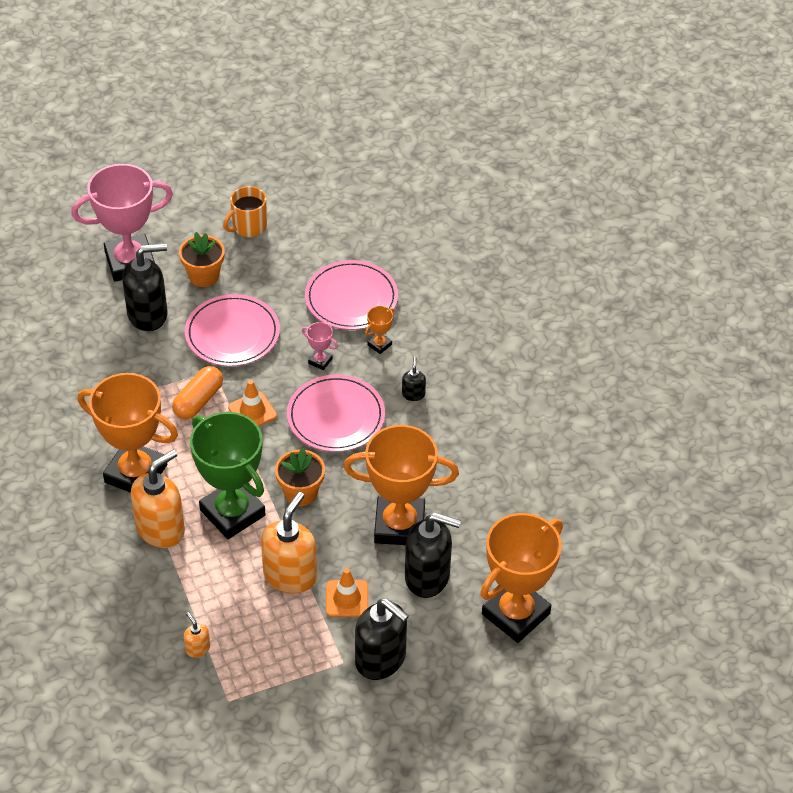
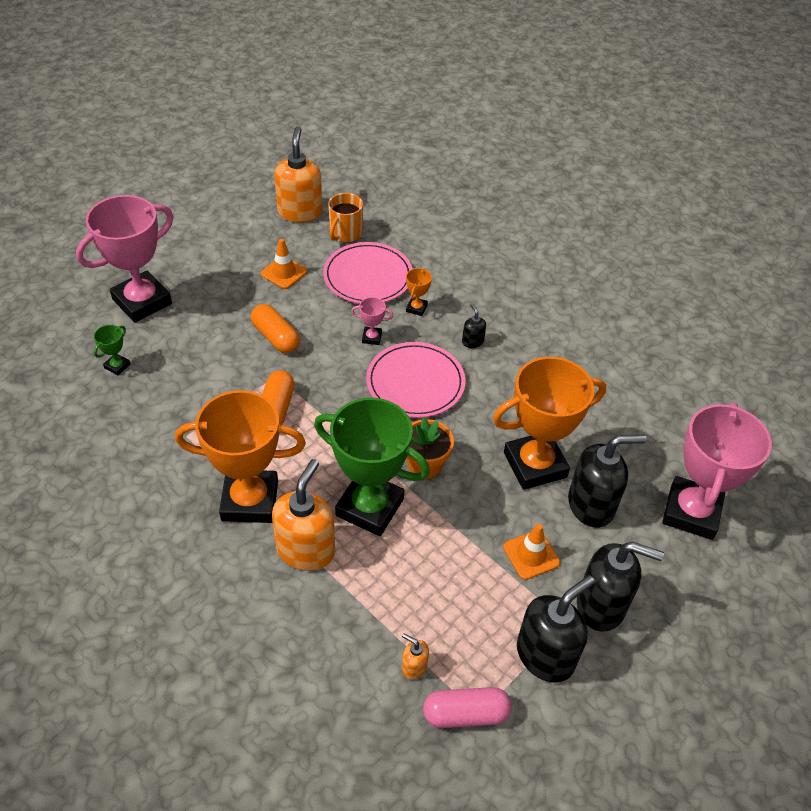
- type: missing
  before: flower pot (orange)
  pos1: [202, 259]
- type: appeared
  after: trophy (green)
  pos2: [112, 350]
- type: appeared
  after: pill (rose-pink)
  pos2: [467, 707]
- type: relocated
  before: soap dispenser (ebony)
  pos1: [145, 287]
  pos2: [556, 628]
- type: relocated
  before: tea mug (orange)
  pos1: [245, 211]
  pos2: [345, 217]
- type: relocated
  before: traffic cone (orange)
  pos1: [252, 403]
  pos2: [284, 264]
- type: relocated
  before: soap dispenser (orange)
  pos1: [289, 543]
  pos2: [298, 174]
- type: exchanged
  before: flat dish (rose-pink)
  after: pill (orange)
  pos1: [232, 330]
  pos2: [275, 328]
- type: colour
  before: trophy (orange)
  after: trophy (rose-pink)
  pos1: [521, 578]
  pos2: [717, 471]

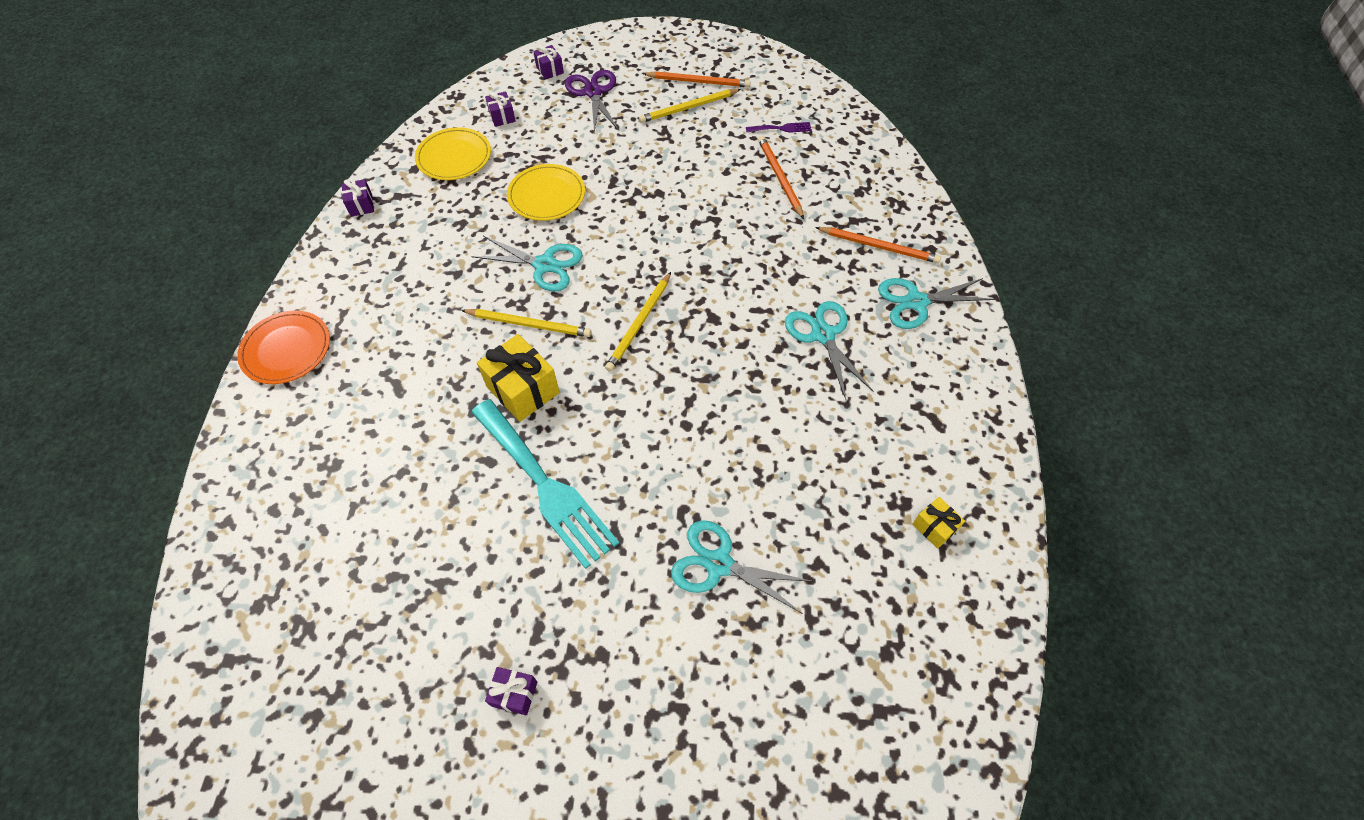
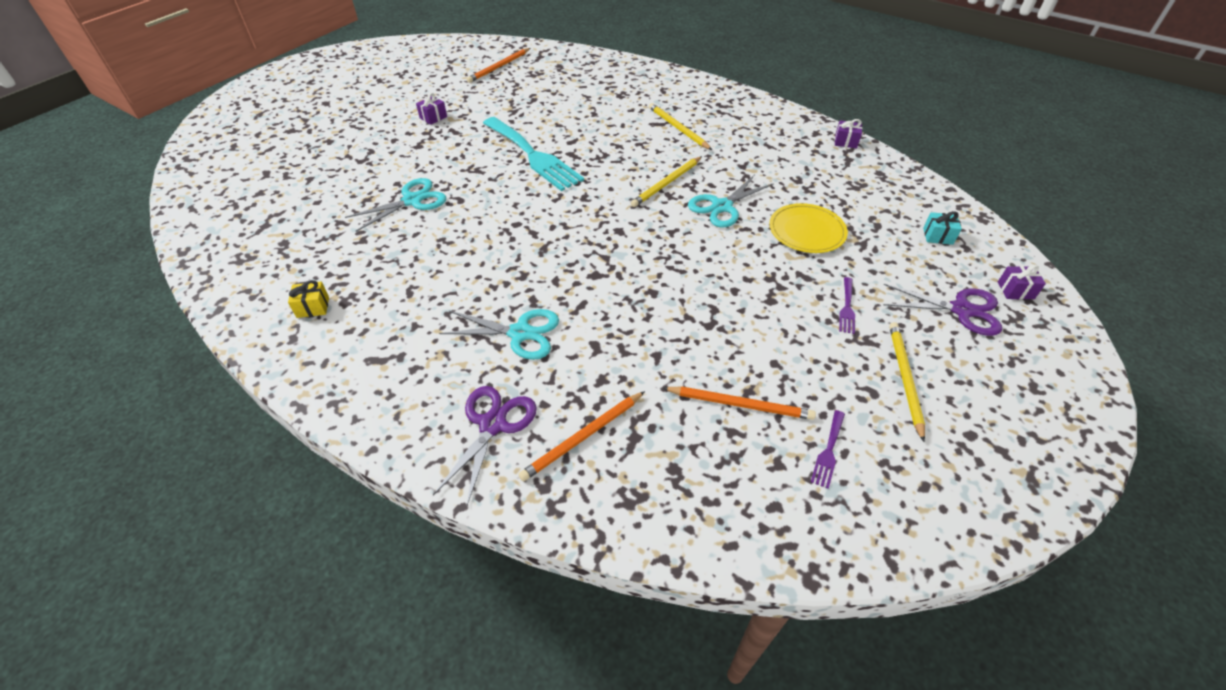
- type: missing
  before: flat dish (orange)
  pos1: [283, 347]
- type: missing
  before: flat dish (golden)
  pos1: [453, 153]
- type: missing
  before: wrapped gift (golden)
  pos1: [518, 378]
- type: appeared
  after: table fork (violet)
  pos2: [847, 305]
- type: relocated
  before: wooden pencil (golden)
  pos1: [638, 322]
  pos2: [680, 126]
- type: relocated
  before: wooden pencil (orange)
  pos1: [697, 79]
  pos2: [498, 65]
- type: colour
  before: wrapped gift (violet)
  after: wrapped gift (teal)
  pos1: [500, 109]
  pos2: [942, 228]
- type: colour
  before: shears (teal)
  after: shears (violet)
  pos1: [936, 303]
  pos2: [485, 445]
- type: spun
  before: table fork (teal)
  pos1: [545, 484]
  pos2: [533, 154]
  turn: -120

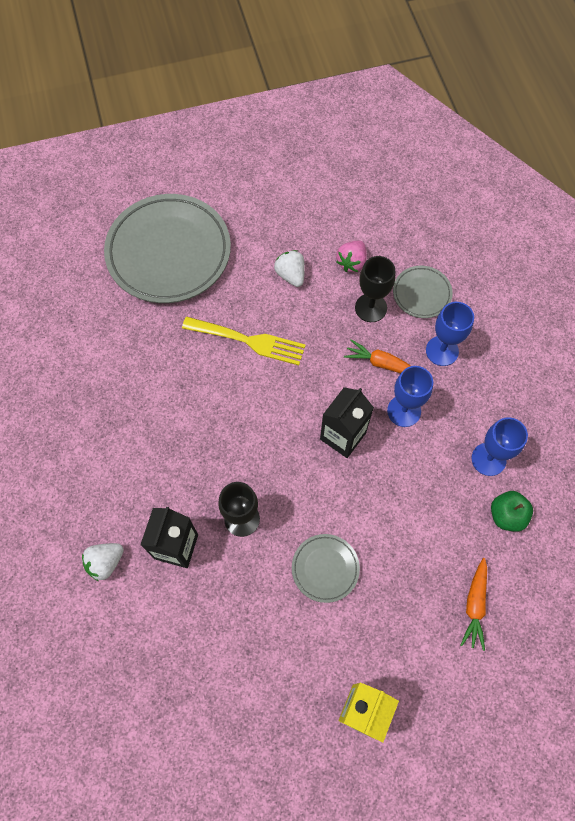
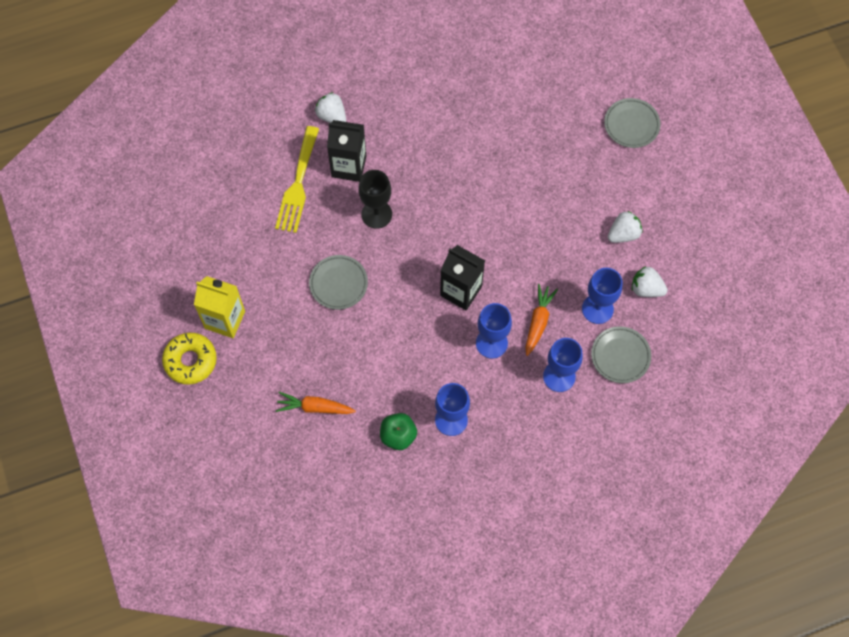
- type: appeared
  after: doughnut (golden)
  pos2: [189, 359]
- type: relocated
  before: table fork (golden)
  pos1: [244, 340]
  pos2: [297, 179]
- type: colour
  before: strawberry (rose-pink)
  after: strawberry (pure white)
  pos1: [351, 256]
  pos2: [650, 281]
- type: colour
  before: chalice (ebony)
  after: chalice (cobalt)
  pos1: [375, 289]
  pos2: [602, 296]
- type: size
  before: flat dish (ash-grey)
  pos1: [167, 248]
  pos2: [632, 123]
  scale: 0.46

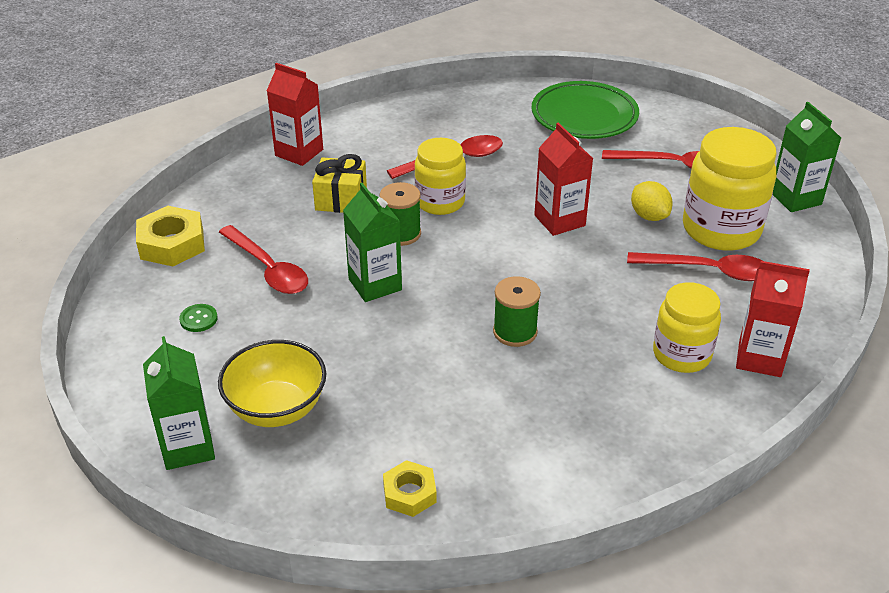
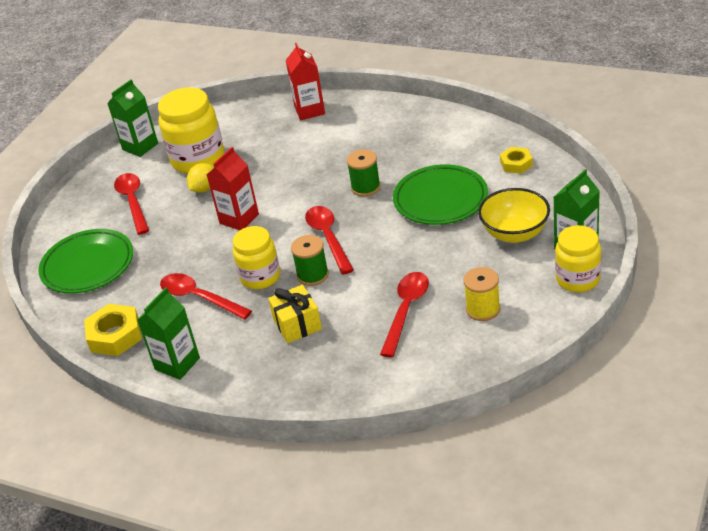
- type: missing
  before: carton (crimson)
  pos1: [295, 114]
- type: appeared
  after: flat dish (green)
  pos2: [440, 194]
- type: relocated
  before: nut (golden)
  pos1: [170, 236]
  pos2: [113, 330]
- type: relocated
  before: carton (green)
  pos1: [372, 242]
  pos2: [168, 333]
- type: relocated
  before: spoon (crimson)
  pos1: [694, 266]
  pos2: [329, 240]
- type: relocated
  before: jar (golden)
  pos1: [687, 327]
  pos2: [578, 258]
- type: exchanged
  before: shirt button (green)
  after: reel of thread (golden)
  pos1: [198, 318]
  pos2: [481, 294]

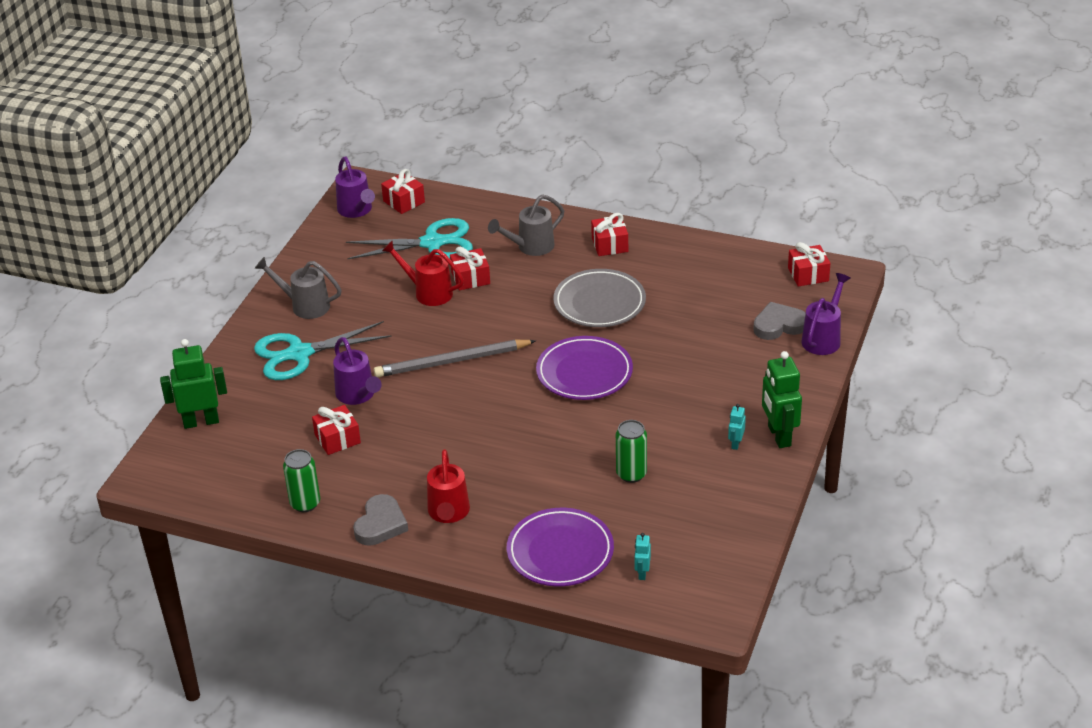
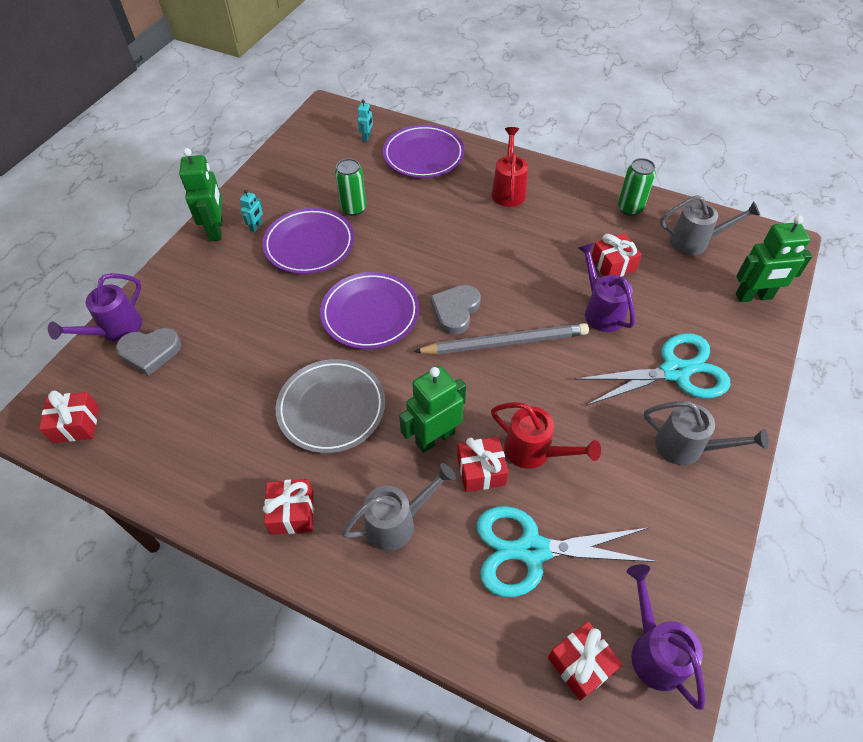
- type: appeared
  after: flat dish (violet)
  pos2: [308, 241]
- type: appeared
  after: robot (green)
  pos2: [432, 409]
- type: appeared
  after: watering can (ash-grey)
  pos2: [710, 225]
- type: relocated
  before: heart (ash-grey)
  pos1: [380, 520]
  pos2: [455, 310]

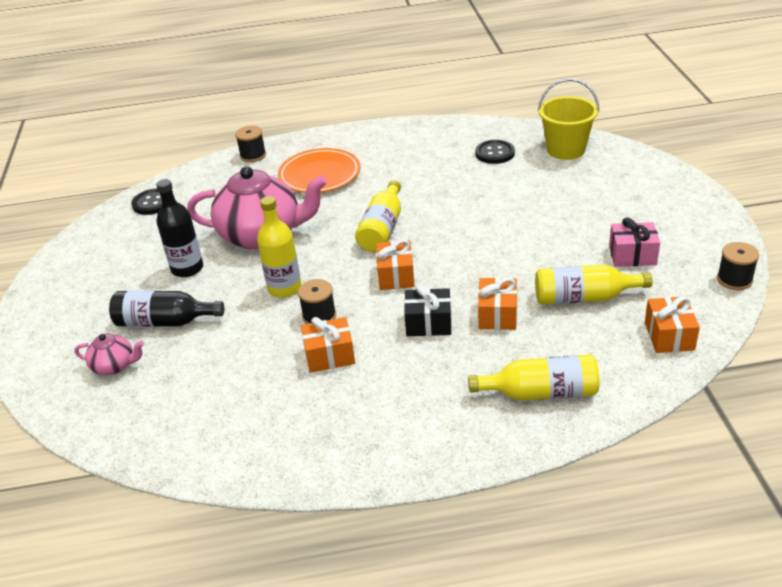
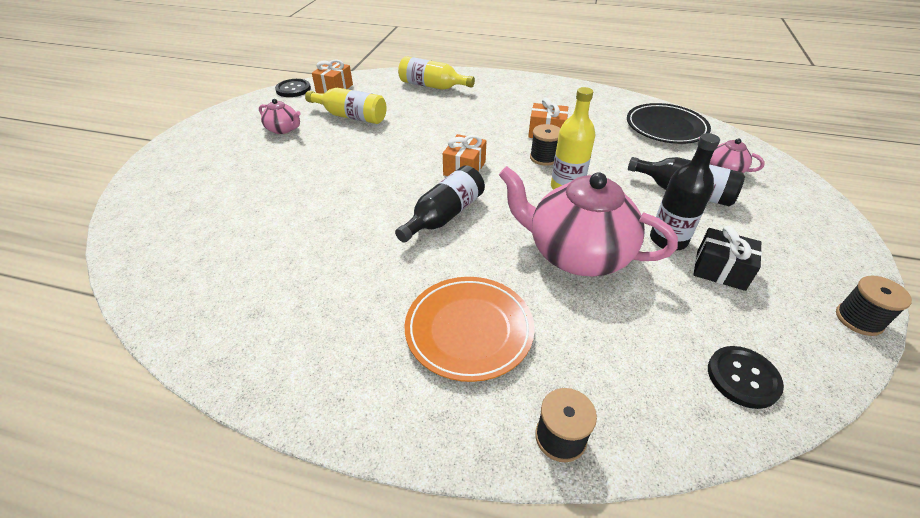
- type: missing
  before: wrapped gift (orange)
  pos1: [497, 303]
- type: missing
  before: bucket (golden)
  pos1: [568, 119]
- type: appeared
  after: flat dish (ebony)
  pos2: [669, 123]
- type: relocated
  before: wrapped gift (ebony)
  pos1: [428, 310]
  pos2: [727, 258]
- type: relocated
  before: shirt button (ebony)
  pos1: [495, 152]
  pos2: [293, 88]
- type: relocated
  before: reel of thread (ebony)
  pos1: [738, 266]
  pos2: [874, 306]
- type: exchanged
  before: wrapped gift (rose-pink)
  after: teapot (rose-pink)
  pos1: [634, 242]
  pos2: [280, 116]
- type: colour
  before: flask (golden)
  after: flask (ebony)
  pos1: [378, 216]
  pos2: [440, 204]

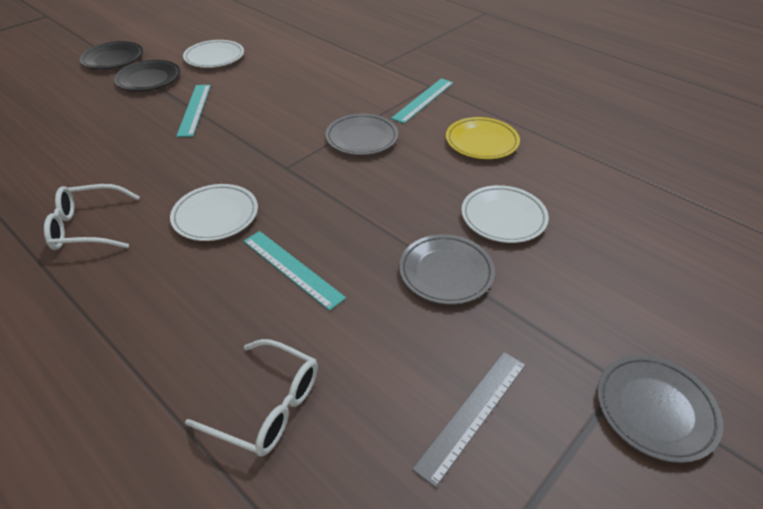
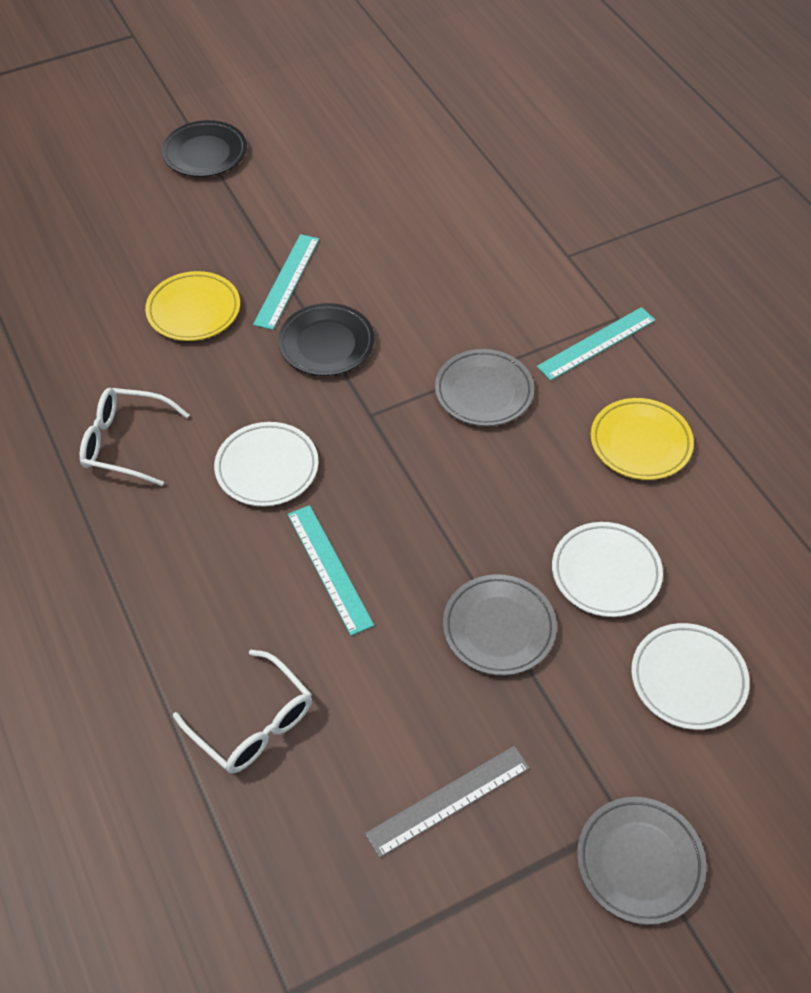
- type: appeared
  after: flat dish (golden)
  pos2: [192, 306]
- type: relocated
  before: flat dish (ebony)
  pos1: [147, 75]
  pos2: [326, 339]
- type: relocated
  before: flat dish (pure white)
  pos1: [213, 54]
  pos2: [690, 676]

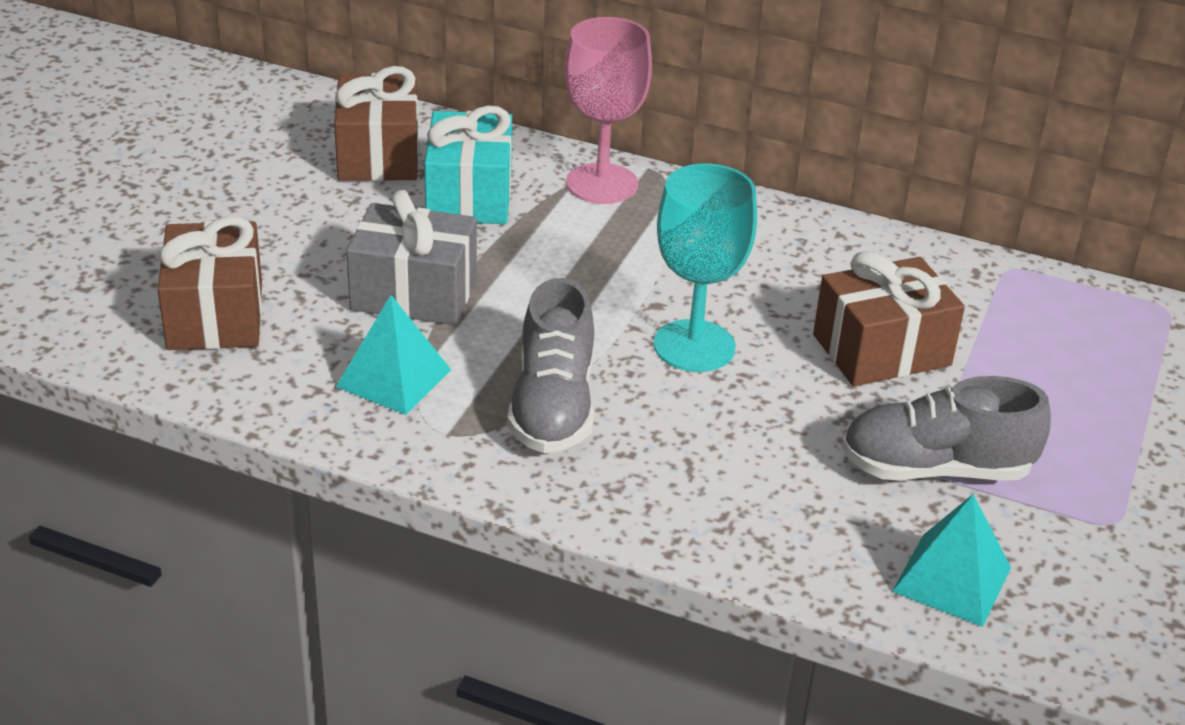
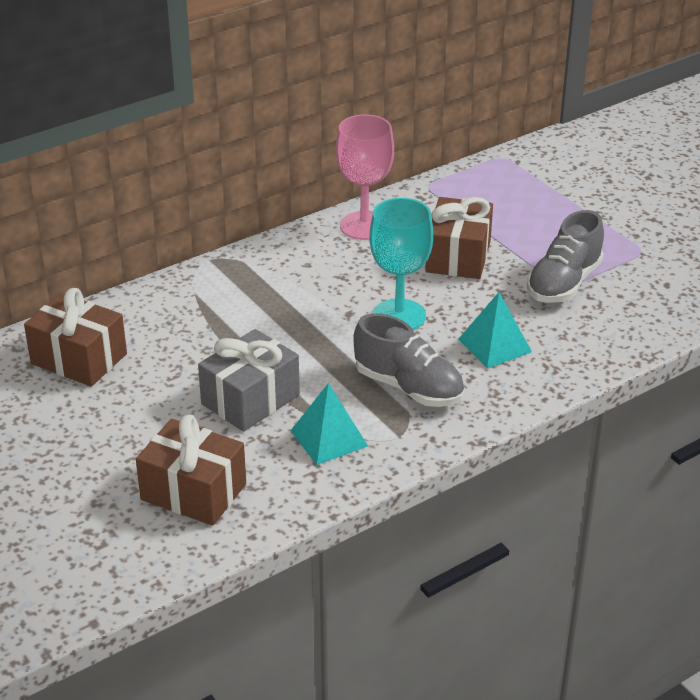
- type: missing
  before: wrapped gift (teal)
  pos1: [468, 165]
- type: relocated
  before: chalice (rose-pink)
  pos1: [608, 110]
  pos2: [365, 177]
- type: relocated
  before: pyramid shape (teal)
  pos1: [951, 560]
  pos2: [495, 330]

